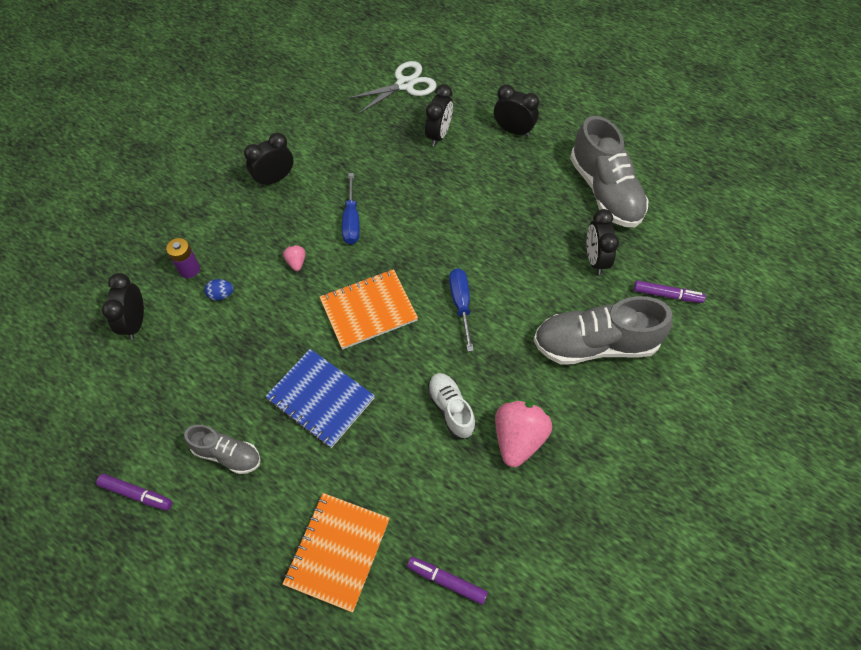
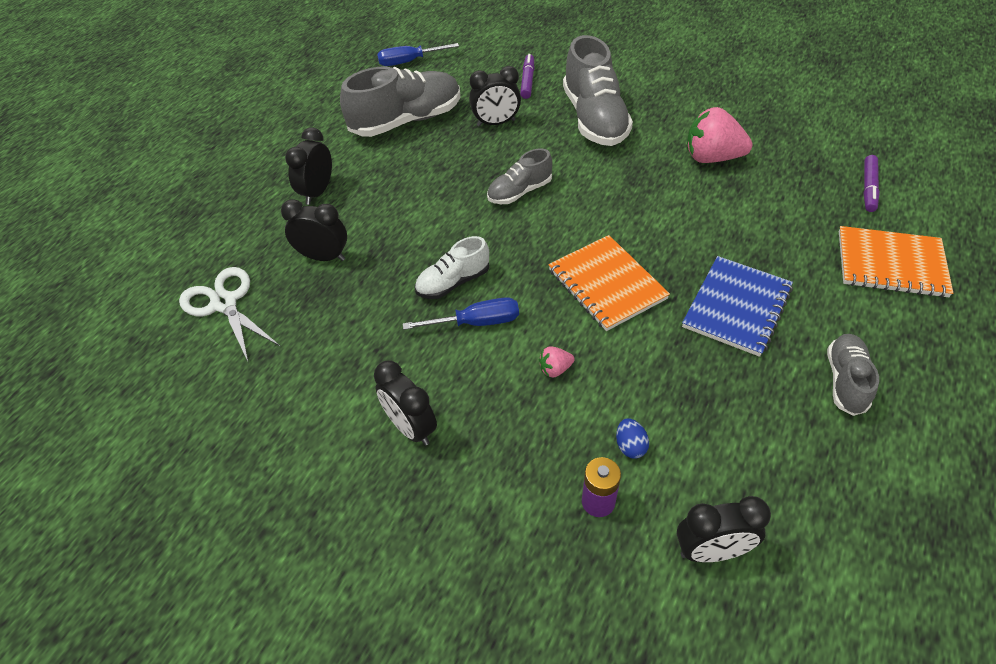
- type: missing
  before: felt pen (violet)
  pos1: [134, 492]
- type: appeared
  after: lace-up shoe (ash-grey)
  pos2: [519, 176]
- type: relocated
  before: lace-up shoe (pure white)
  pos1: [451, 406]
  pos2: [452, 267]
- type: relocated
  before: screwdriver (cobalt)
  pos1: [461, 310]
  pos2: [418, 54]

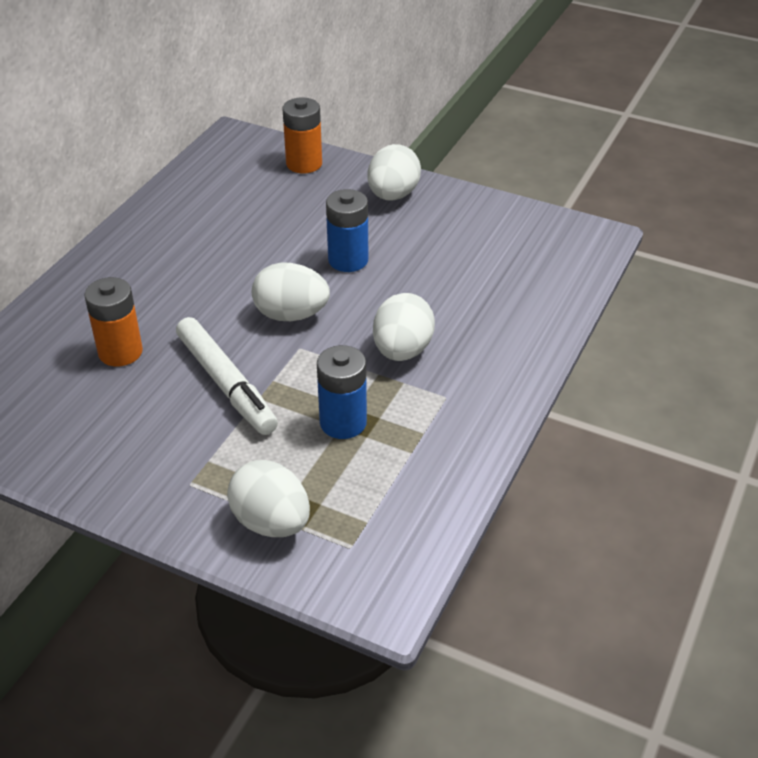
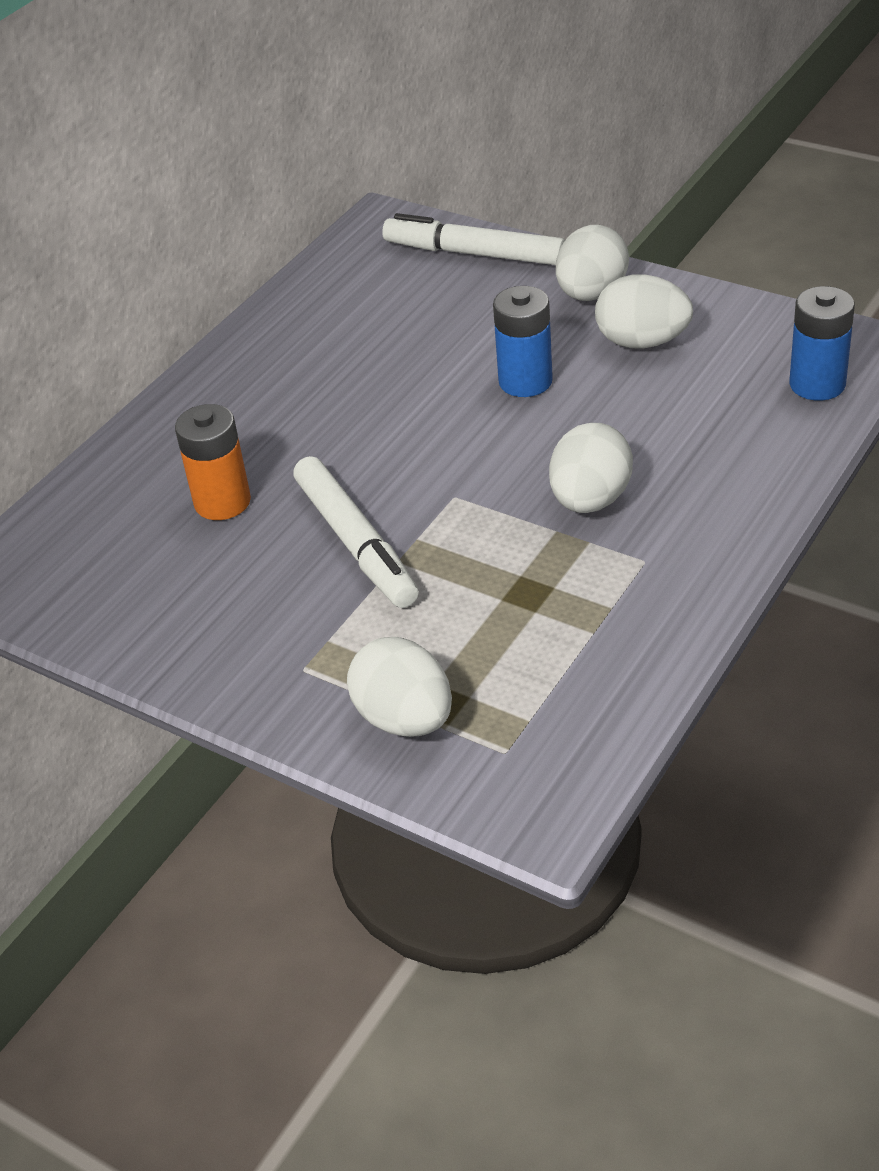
- type: relocated
  before: egg shape (pure white)
  pos1: [291, 292]
  pos2: [644, 311]
- type: relocated
  before: AA battery (cobalt)
  pos1: [342, 392]
  pos2: [822, 343]
- type: exchanged
  before: AA battery (orange)
  after: felt pen (pure white)
  pos1: [302, 135]
  pos2: [473, 239]

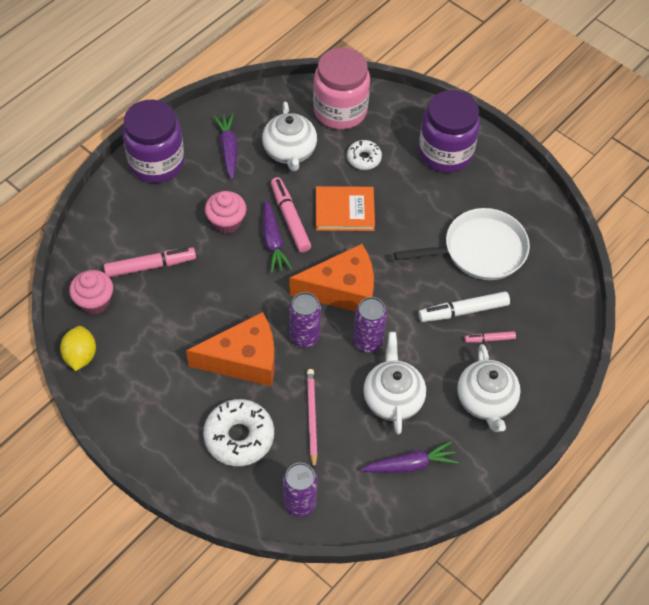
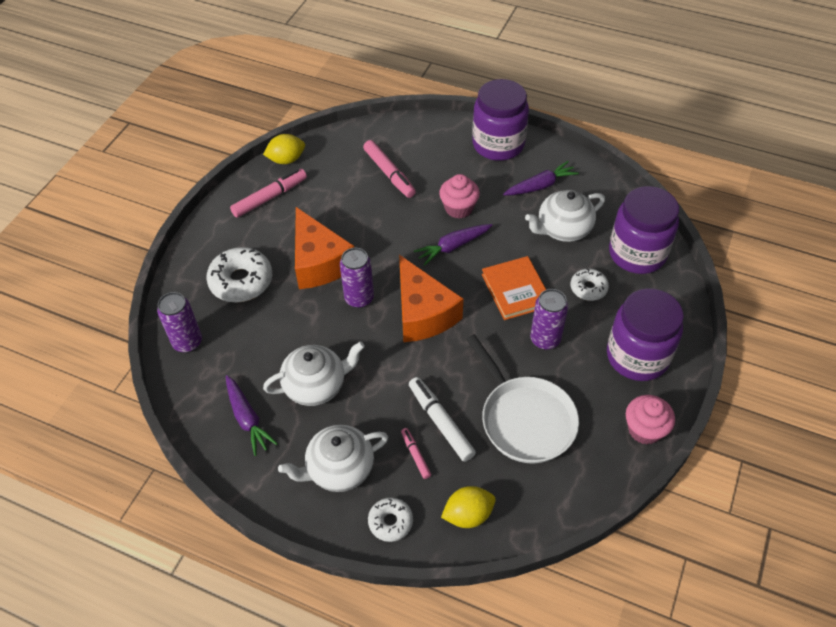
- type: missing
  before: wooden pencil (rose-pink)
  pos1: [312, 419]
- type: appeared
  after: doughnut (pure white)
  pos2: [390, 519]
- type: appeared
  after: citrus fruit (golden)
  pos2: [468, 507]
- type: relocated
  before: cupcake (rose-pink)
  pos1: [91, 292]
  pos2: [650, 419]
- type: relocated
  before: felt pen (rose-pink)
  pos1: [291, 214]
  pos2: [268, 193]
- type: relocated
  before: tin (violet)
  pos1: [370, 324]
  pos2: [549, 319]
- type: colour
  before: jar (rose-pink)
  after: jar (violet)
  pos1: [341, 88]
  pos2: [644, 230]

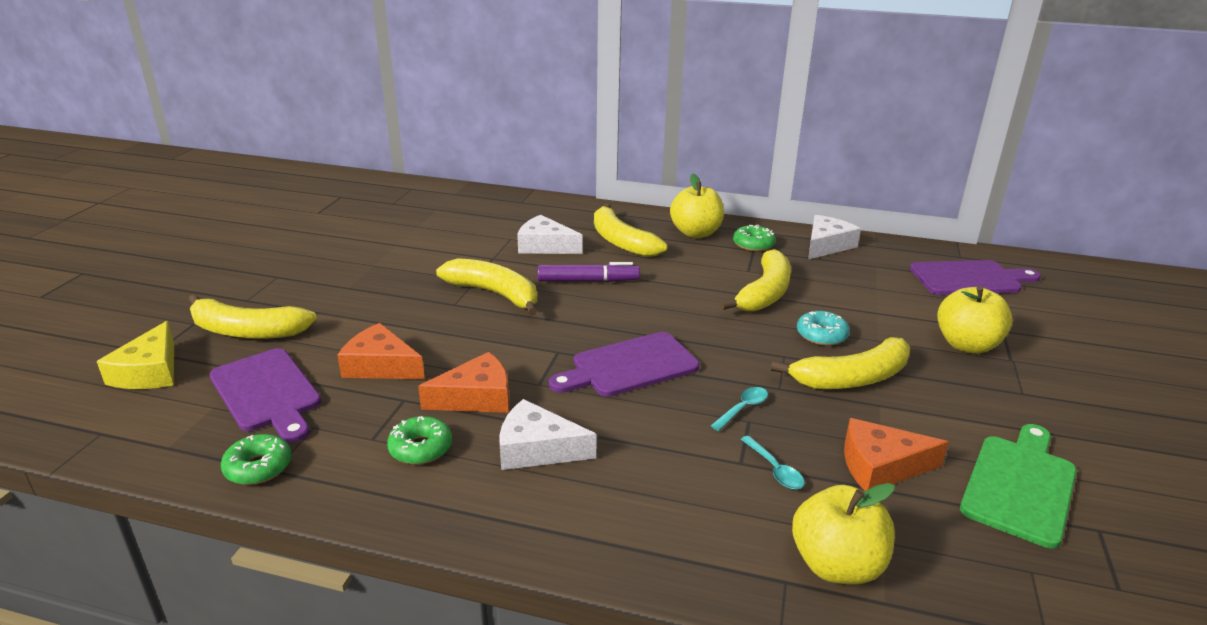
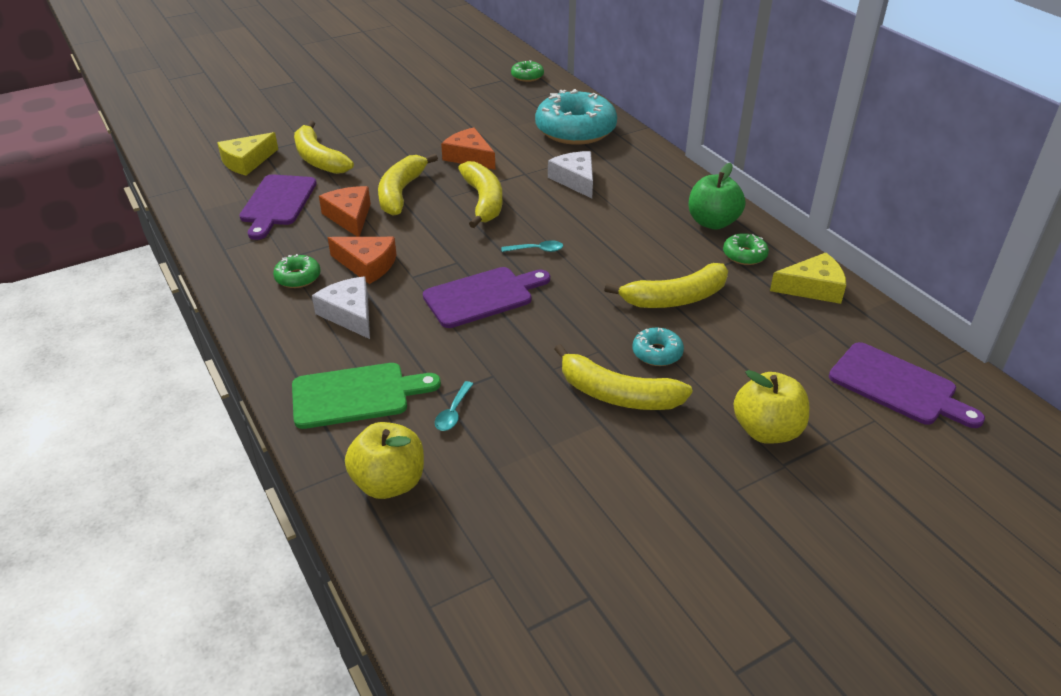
- type: missing
  before: felt pen (violet)
  pos1: [588, 272]
- type: appeared
  after: doughnut (teal)
  pos2: [576, 117]
- type: relocated
  before: doughnut (green)
  pos1: [256, 459]
  pos2: [527, 71]
- type: relocated
  before: toy banana (golden)
  pos1: [630, 230]
  pos2: [408, 185]
- type: relocated
  before: spoon (teal)
  pos1: [739, 409]
  pos2: [532, 246]
- type: relocated
  before: cheese (orange)
  pos1: [896, 454]
  pos2: [468, 148]
- type: relocated
  before: chopping board (green)
  pos1: [1018, 486]
  pos2: [366, 396]
- type: colour
  before: toy apple (golden)
  after: toy apple (green)
  pos1: [697, 206]
  pos2: [717, 196]
- type: colour
  before: cheese (pure white)
  after: cheese (golden)
  pos1: [834, 237]
  pos2: [808, 278]
- type: spun
  before: chopping board (violet)
  pos1: [624, 364]
  pos2: [486, 297]
  turn: 135

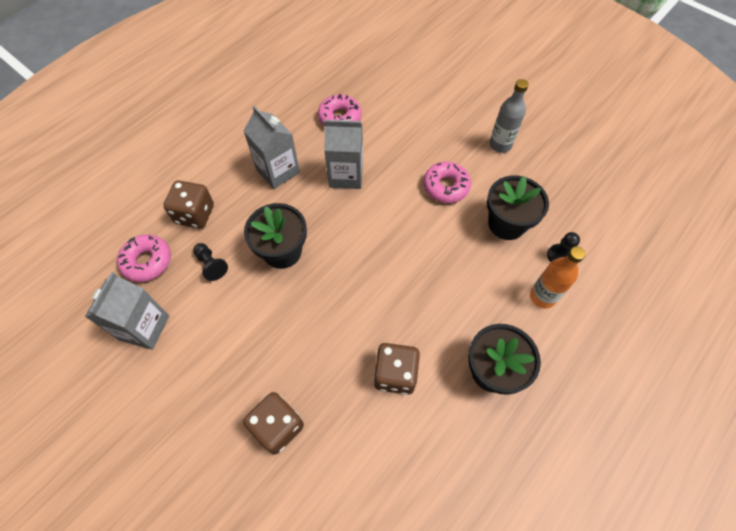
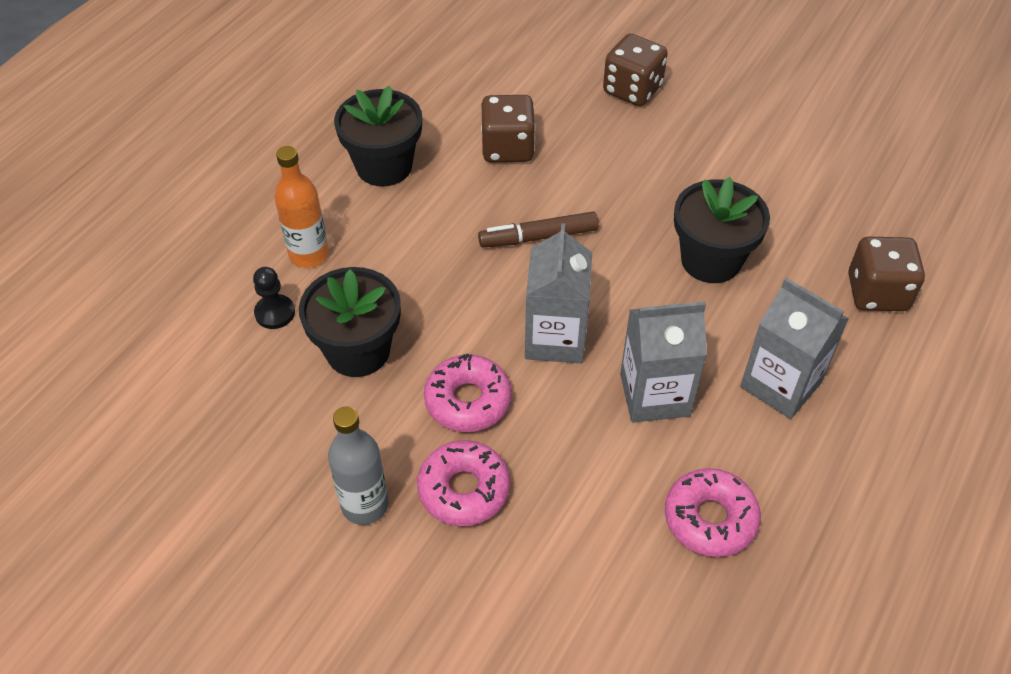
- type: missing
  before: pawn (ebony)
  pos1: [210, 262]
- type: appeared
  after: felt pen (russet)
  pos2: [538, 229]
- type: relocated
  before: carton (ash-grey)
  pos1: [127, 311]
  pos2: [558, 293]
- type: relocated
  before: doughnut (rose-pink)
  pos1: [144, 258]
  pos2: [463, 483]

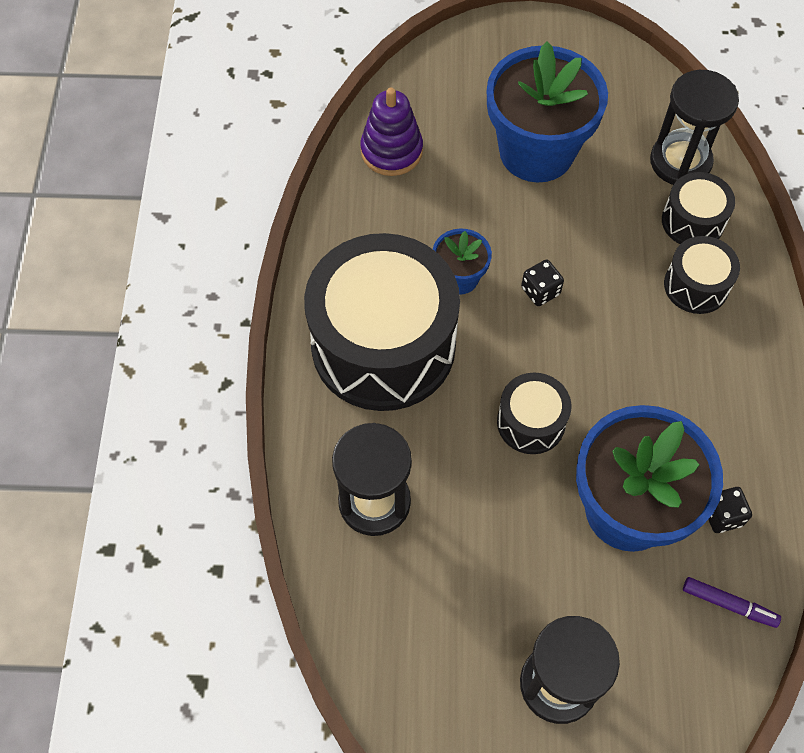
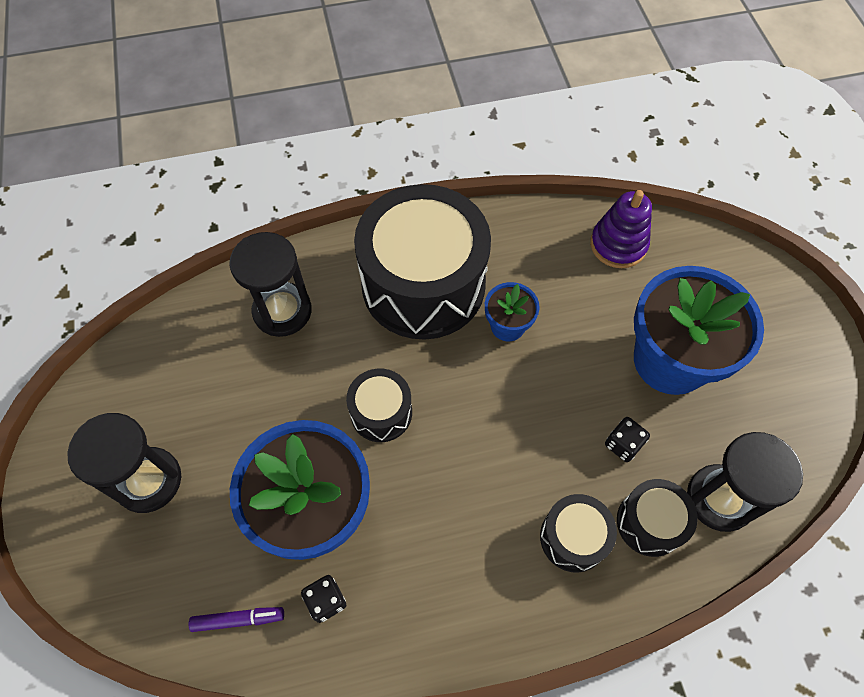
- type: relocated
  before: game die (ebony)
  pos1: [542, 283]
  pos2: [627, 439]
- type: spun
  before: felt pen (violet)
  pos1: [732, 602]
  pos2: [236, 619]
  turn: -105

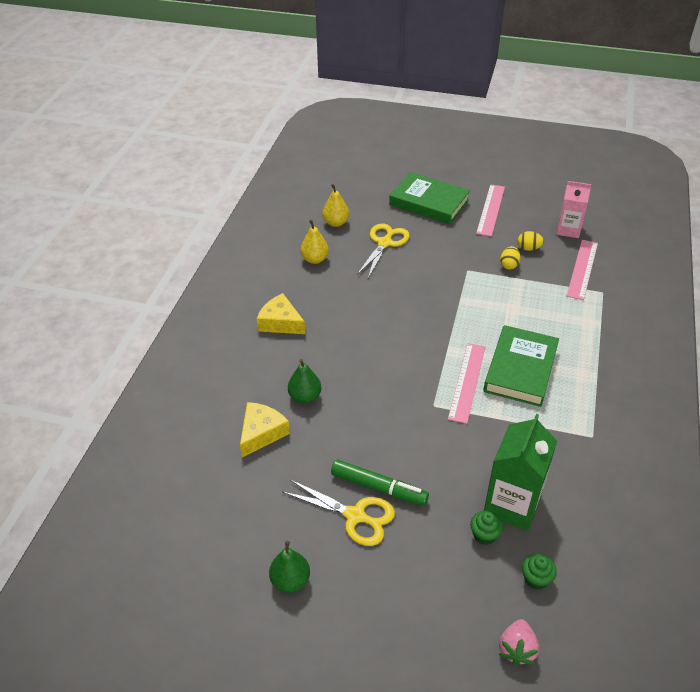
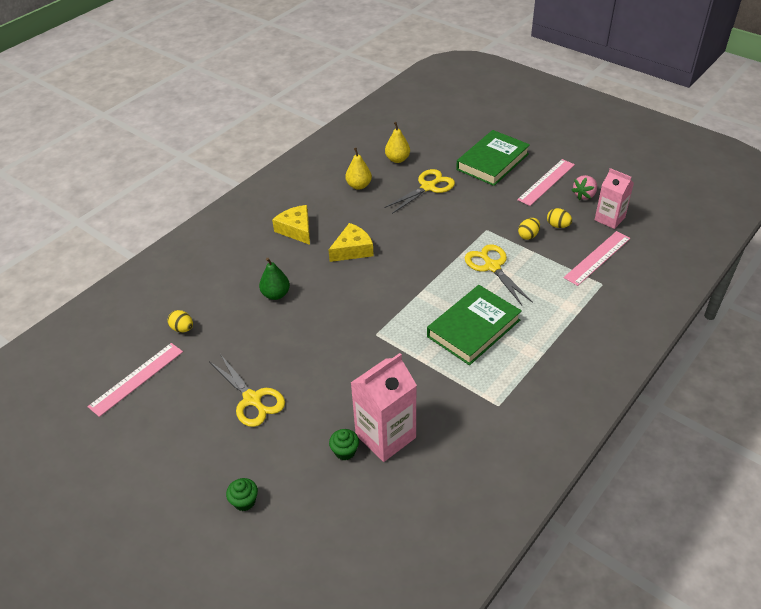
- type: missing
  before: pear fruit (green)
  pos1: [289, 567]
- type: missing
  before: felt pen (green)
  pos1: [380, 482]
- type: appeared
  after: egg shape (golden)
  pos2: [180, 321]
- type: appeared
  after: shears (golden)
  pos2: [499, 274]
- type: relocated
  before: cheese (golden)
  pos1: [265, 429]
  pos2: [351, 242]
- type: relocated
  before: straightedge (rose-pink)
  pos1: [466, 383]
  pos2: [135, 380]
- type: relocated
  before: strawberry (rose-pink)
  pos1: [519, 642]
  pos2: [584, 187]
- type: relocated
  before: cupcake (green)
  pos1: [539, 572]
  pos2: [242, 494]
- type: colour
  before: carton (green)
  after: carton (rose-pink)
  pos1: [520, 472]
  pos2: [384, 407]
- type: spun
  before: hardback (green)
  pos1: [429, 198]
  pos2: [493, 158]
  turn: 75

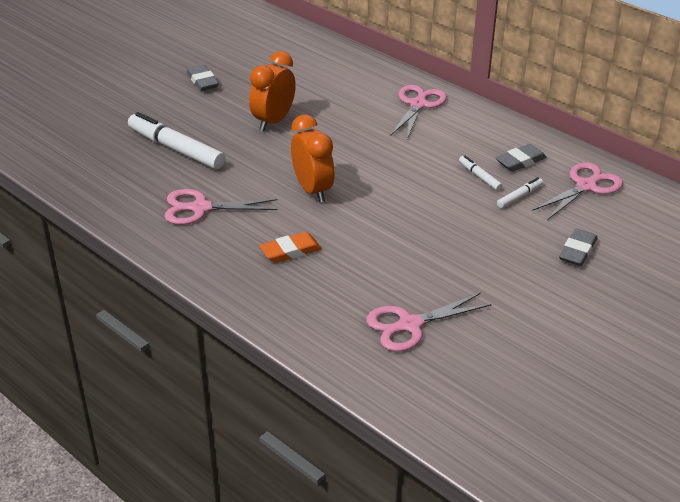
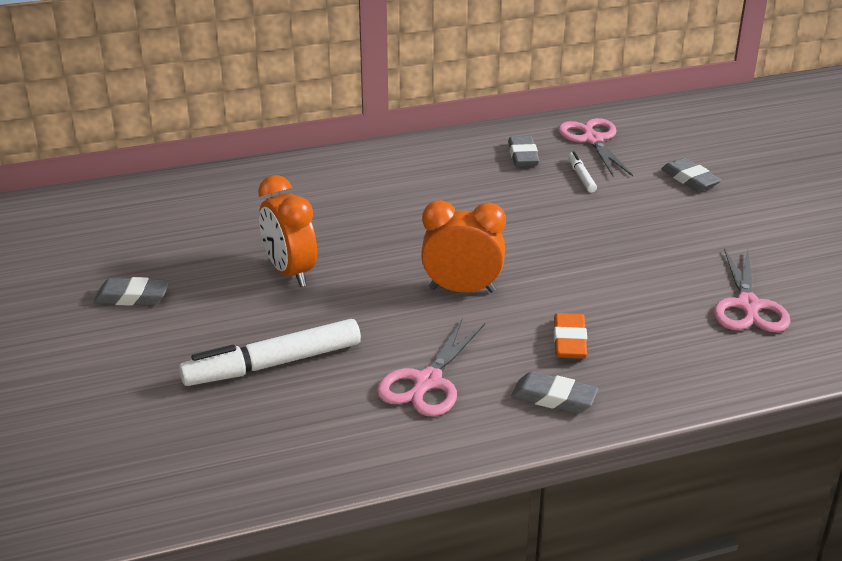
- type: missing
  before: shears (rose-pink)
  pos1: [419, 112]
- type: missing
  before: felt pen (pure white)
  pos1: [481, 173]
- type: appeared
  after: pencil eraser (ash-grey)
  pos2: [554, 392]

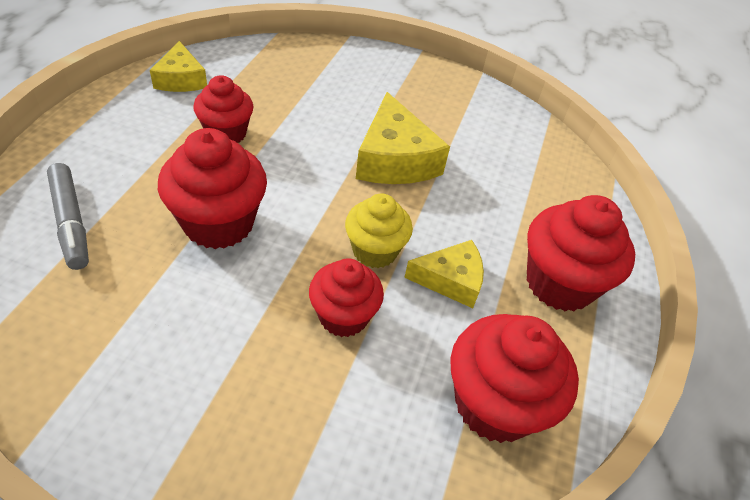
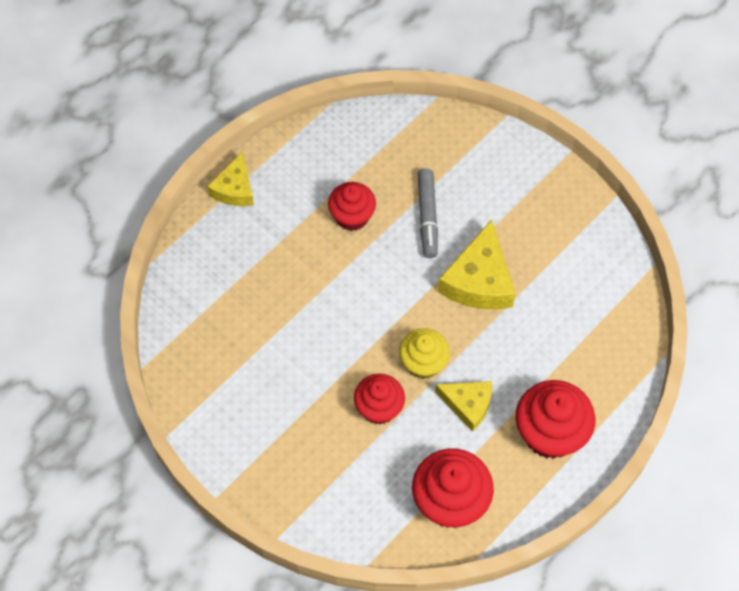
- type: missing
  before: cupcake (crimson)
  pos1: [212, 188]
- type: relocated
  before: felt pen (ash-grey)
  pos1: [68, 216]
  pos2: [428, 213]
- type: relocated
  before: cheese (golden)
  pos1: [178, 66]
  pos2: [230, 179]

